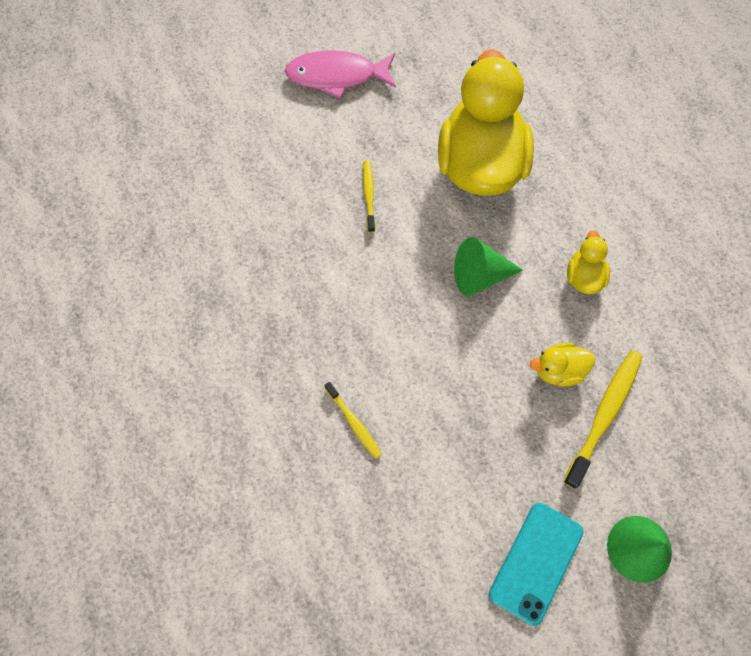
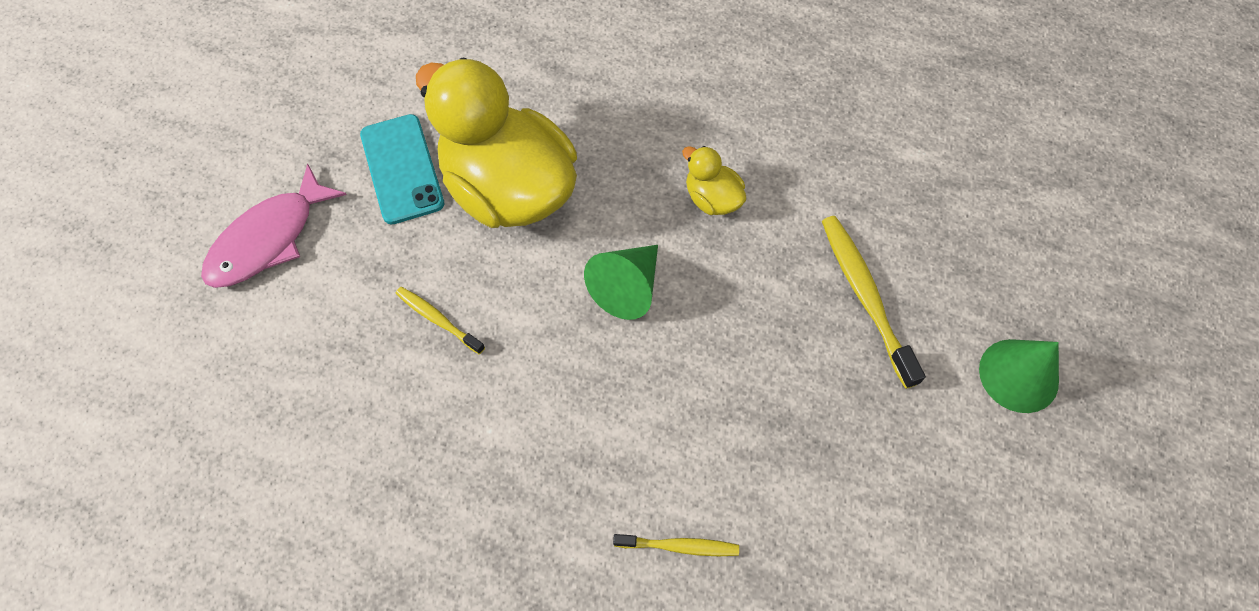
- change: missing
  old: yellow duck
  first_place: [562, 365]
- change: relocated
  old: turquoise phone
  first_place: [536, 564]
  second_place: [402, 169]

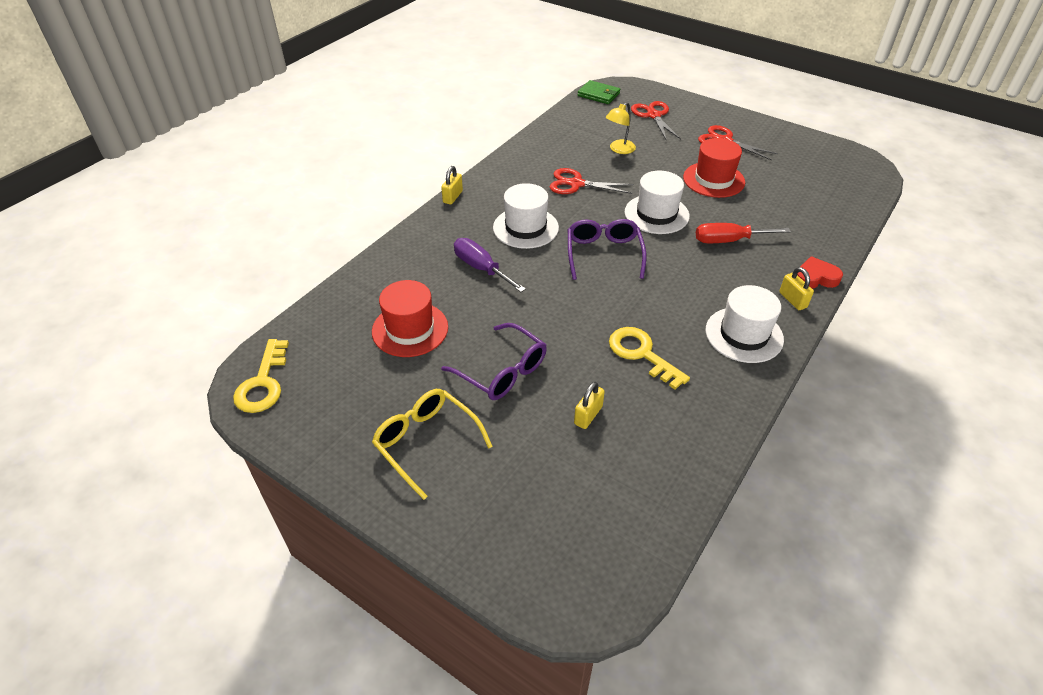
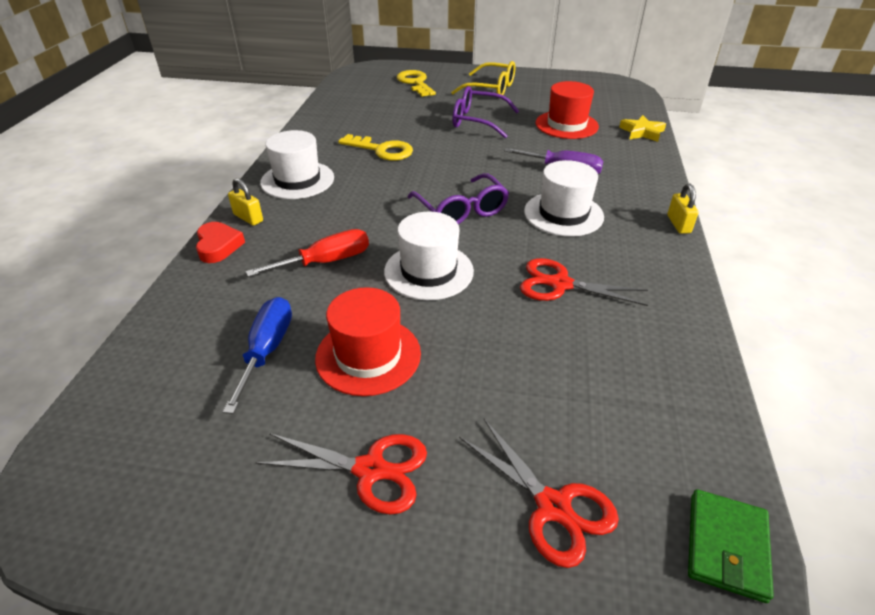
- change: missing
  old: yellow padlock
  first_place: [589, 405]
- change: missing
  old: yellow lamp
  first_place: [621, 128]
- change: appeared
  new: blue screwdriver
  second_place: [257, 355]
- change: appeared
  new: yellow star
  second_place: [642, 128]
- change: relocated
  old: yellow key
  first_place: [261, 376]
  second_place: [416, 83]
- change: spun
  old: red scissors
  first_place: [592, 181]
  second_place: [584, 282]
  degrees: -150
- change: spun
  old: green wallet
  first_place: [599, 92]
  second_place: [731, 546]
  degrees: -75
- change: spun
  old: red heart
  first_place: [820, 272]
  second_place: [220, 242]
  degrees: -75

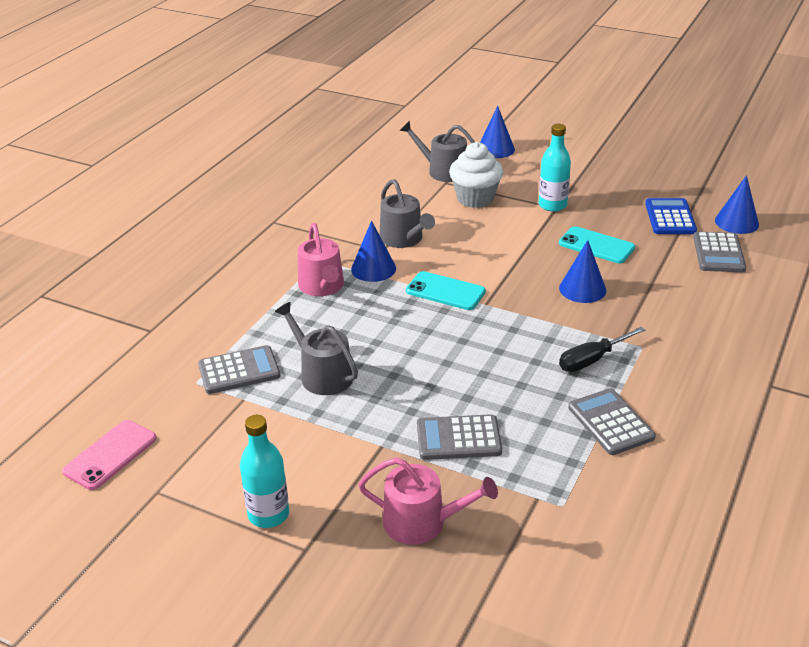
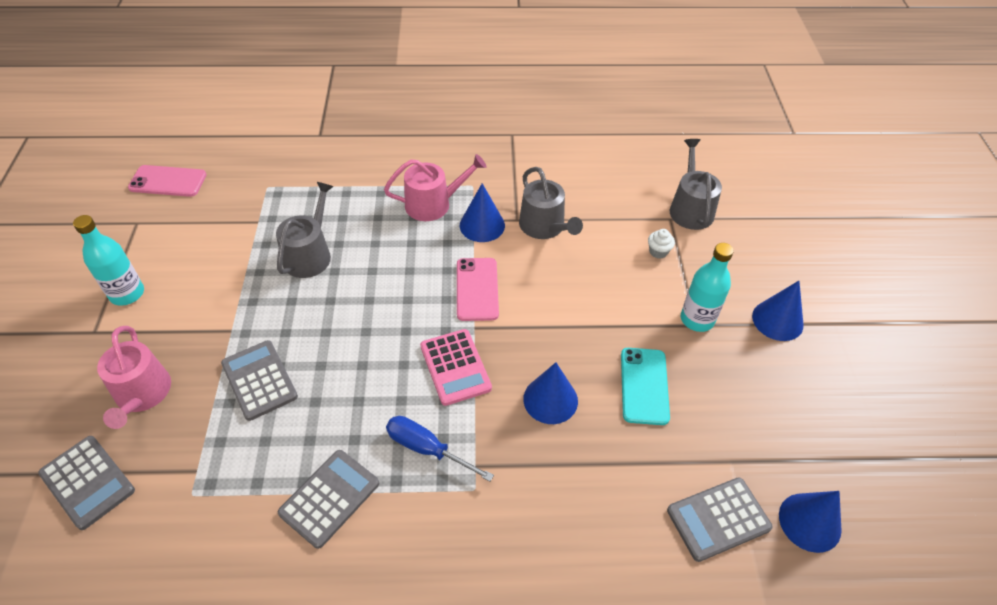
- change: missing
  old: blue calculator
  first_place: [671, 216]
- change: appeared
  new: pink calculator
  second_place: [456, 367]
- change: relocated
  old: grey calculator
  first_place: [239, 369]
  second_place: [86, 483]
- change: relocated
  old: blue cone
  first_place: [497, 132]
  second_place: [778, 311]
- change: colour
  old: turquoise phone
  new: pink phone
  first_place: [446, 290]
  second_place: [478, 289]
- change: colour
  old: black screwdriver
  new: blue screwdriver
  first_place: [602, 349]
  second_place: [440, 449]
- change: spun
  old: pink watering can
  first_place: [321, 259]
  second_place: [435, 187]
  degrees: -150
- change: spun
  old: grey watering can
  first_place: [407, 213]
  second_place: [551, 203]
  degrees: -60
- change: size
  old: white cupcake
  first_place: [476, 175]
  second_place: [661, 243]
  factor: 0.44

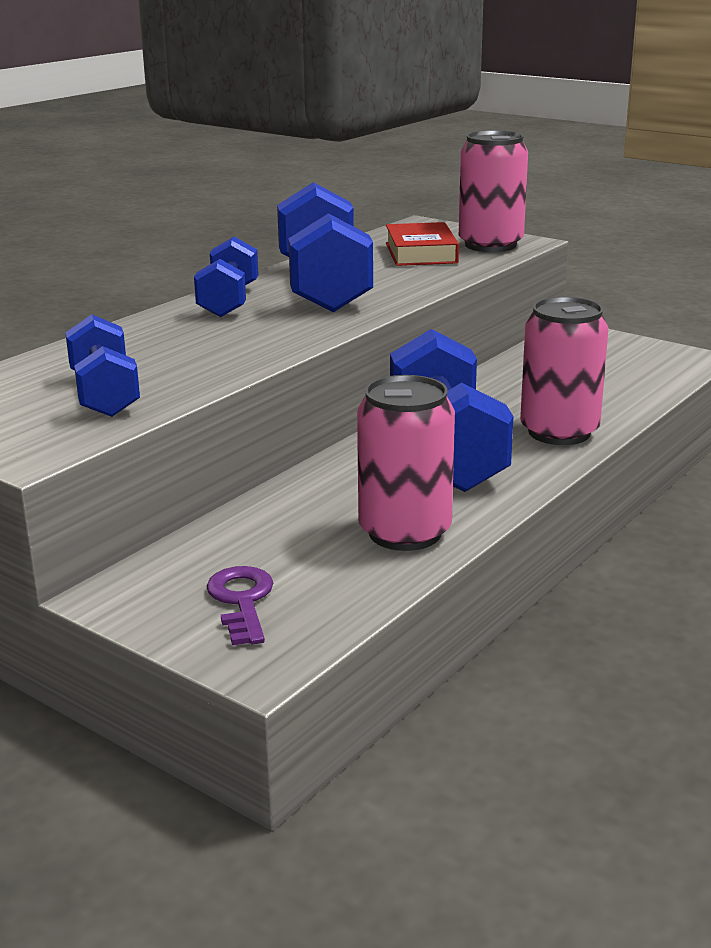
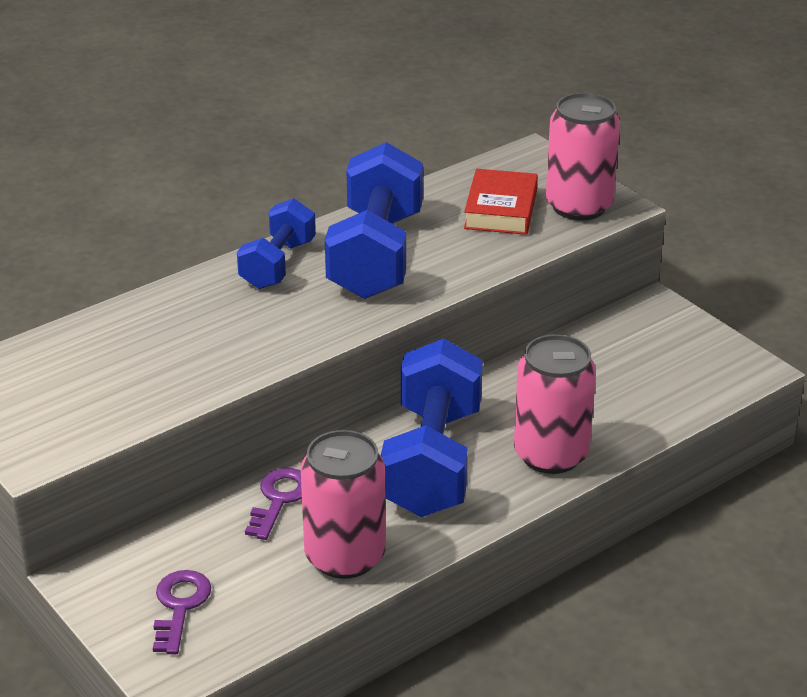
- change: missing
  old: blue dumbbell
  first_place: [102, 365]
- change: appeared
  new: purple key
  second_place: [273, 504]

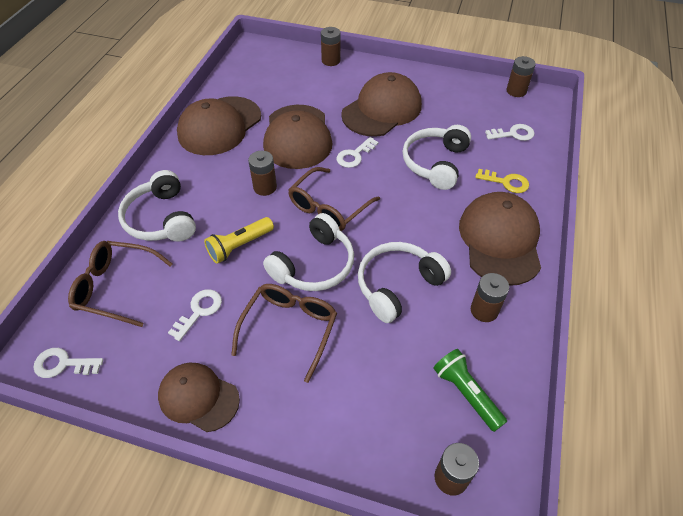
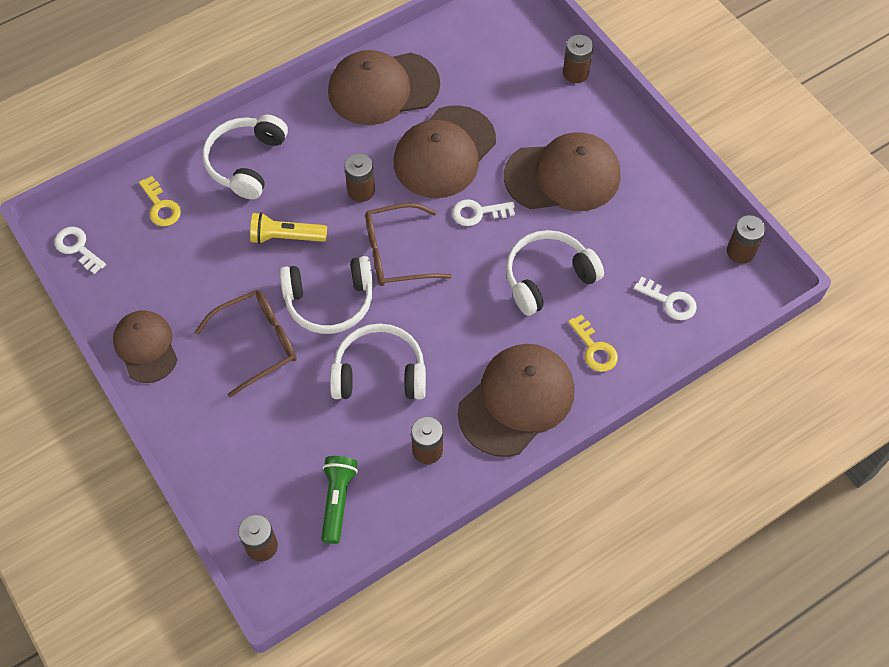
- change: missing
  old: white key
  first_place: [195, 315]
- change: exchanged
  old: brown glasses
  new: yellow key
  first_place: [120, 284]
  second_place: [160, 201]

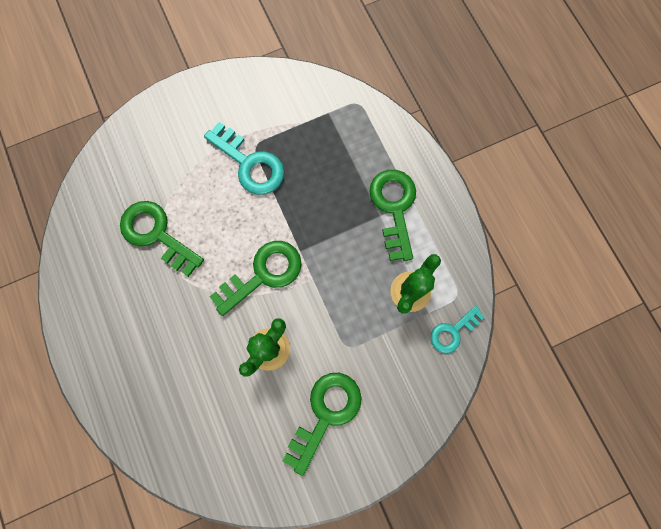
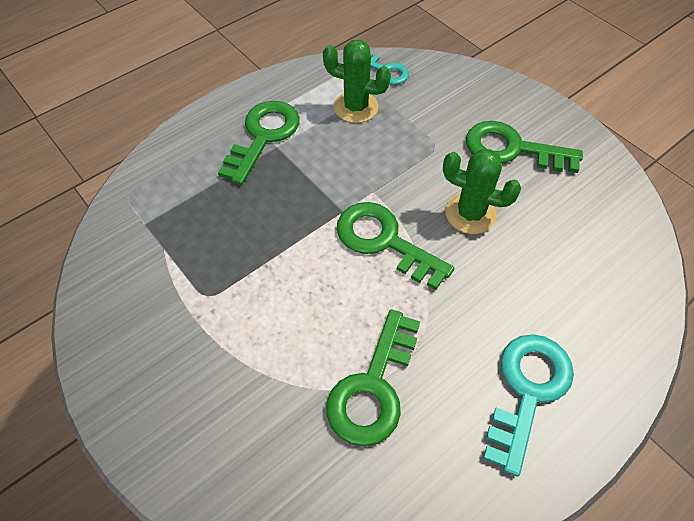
- change: relocated
  old: turquoise key
  first_place: [244, 158]
  second_place: [528, 405]
- change: spun
  old: green key
  first_place: [392, 215]
  second_place: [259, 143]
  degrees: 135

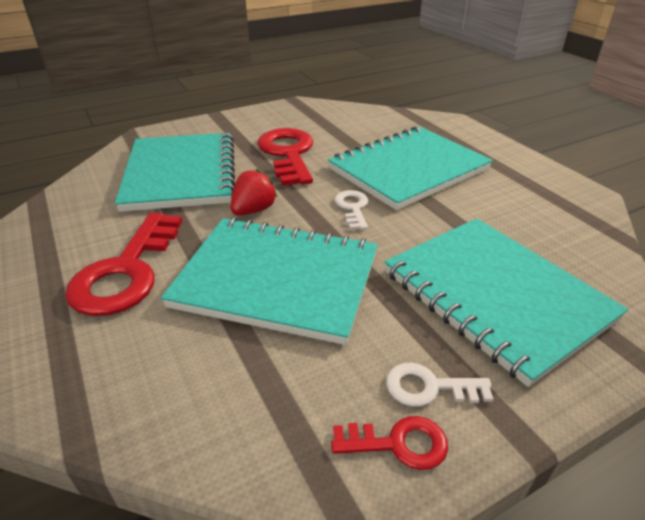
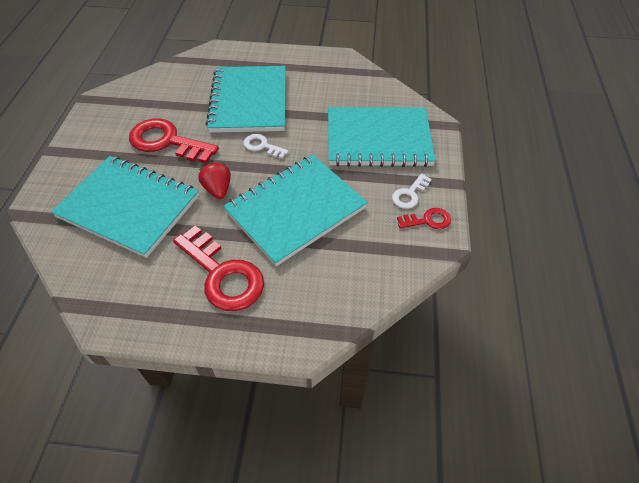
- change: spun
  old: red key
  first_place: [389, 443]
  second_place: [424, 218]
  degrees: 45

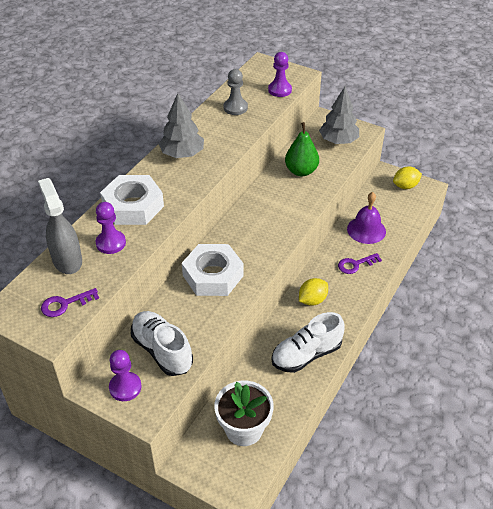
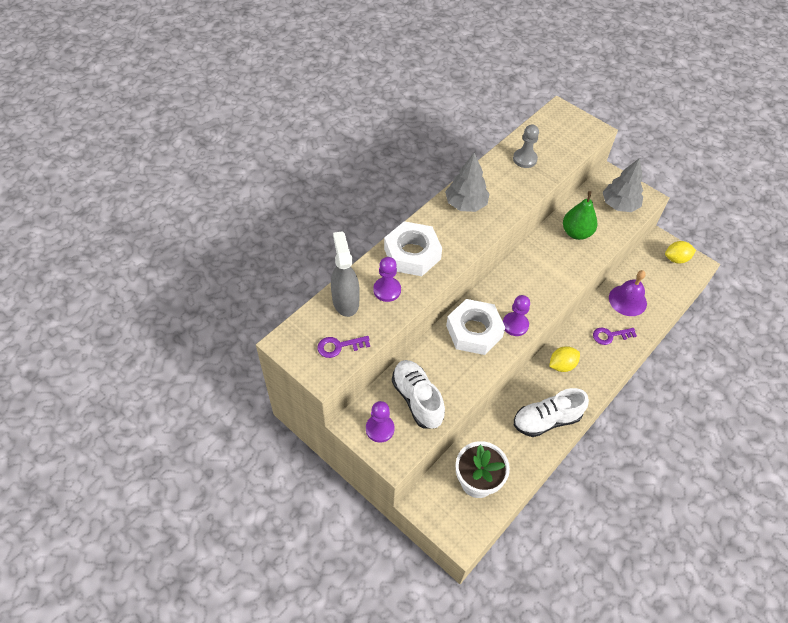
- change: relocated
  old: purple pawn
  first_place: [280, 74]
  second_place: [516, 315]

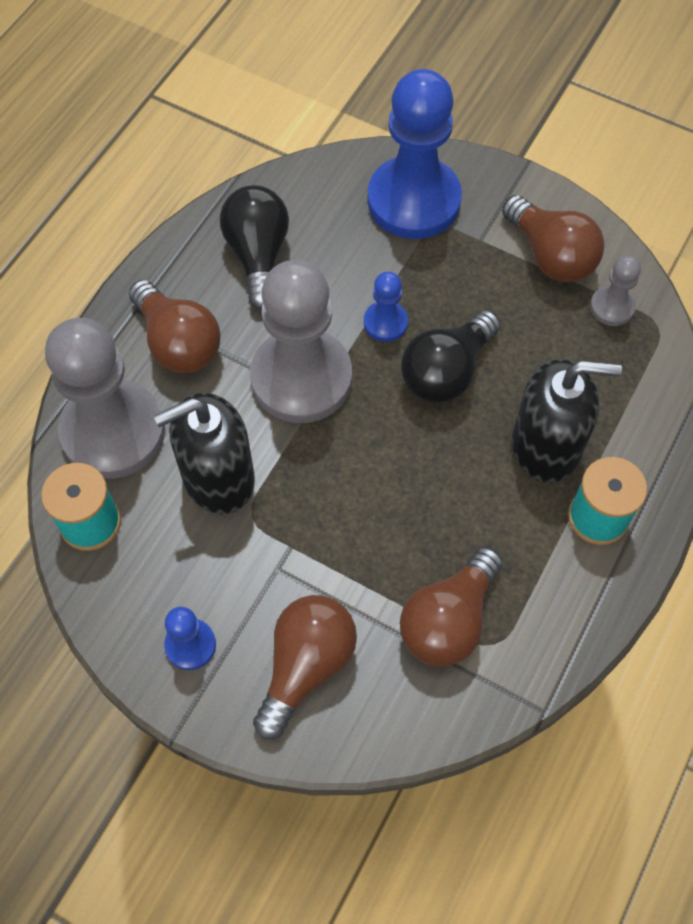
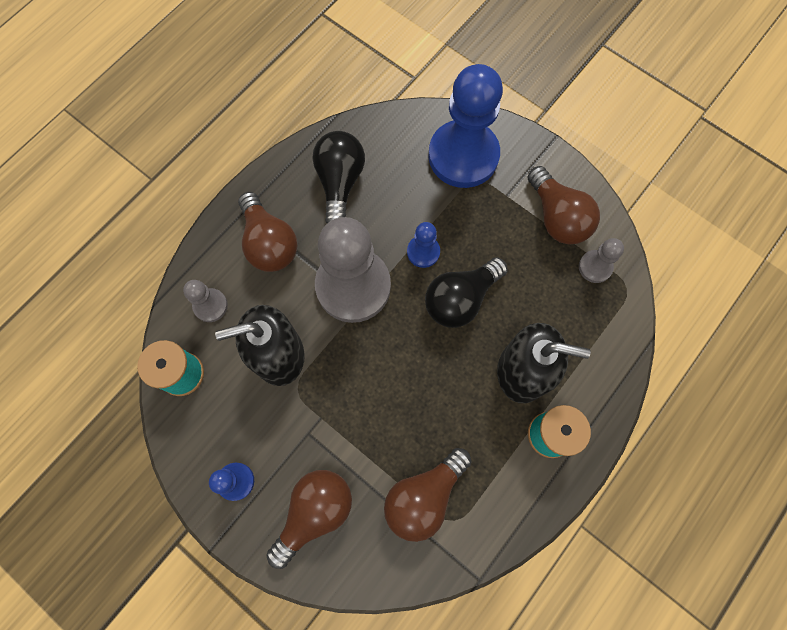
- change: size
  old: grey pawn
  first_place: [105, 398]
  second_place: [205, 301]
  factor: 0.45

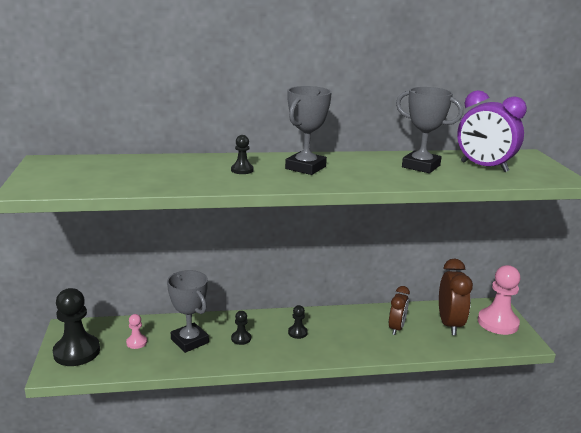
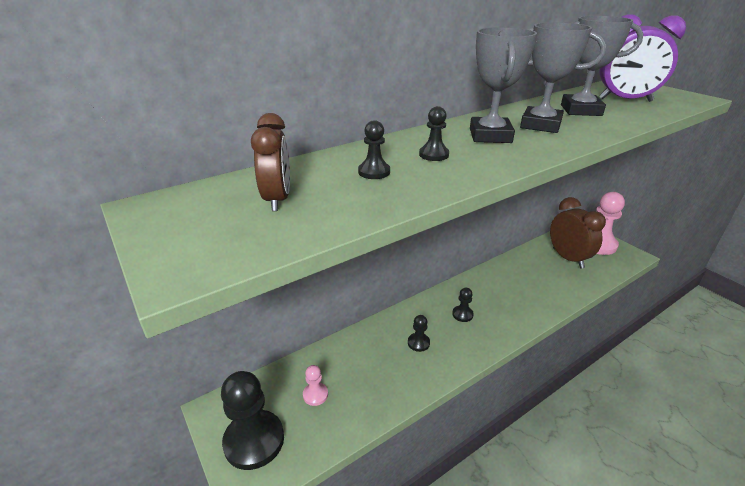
- change: appeared
  new: black pawn
  second_place: [374, 149]
- change: relocated
  old: grey trophy
  first_place: [188, 311]
  second_place: [563, 77]
- change: relocated
  old: brown clock
  first_place: [399, 310]
  second_place: [270, 162]

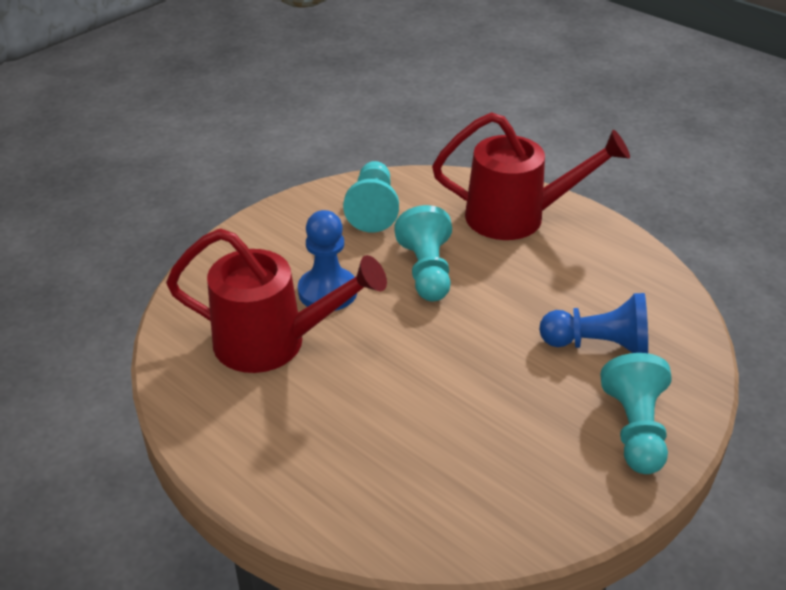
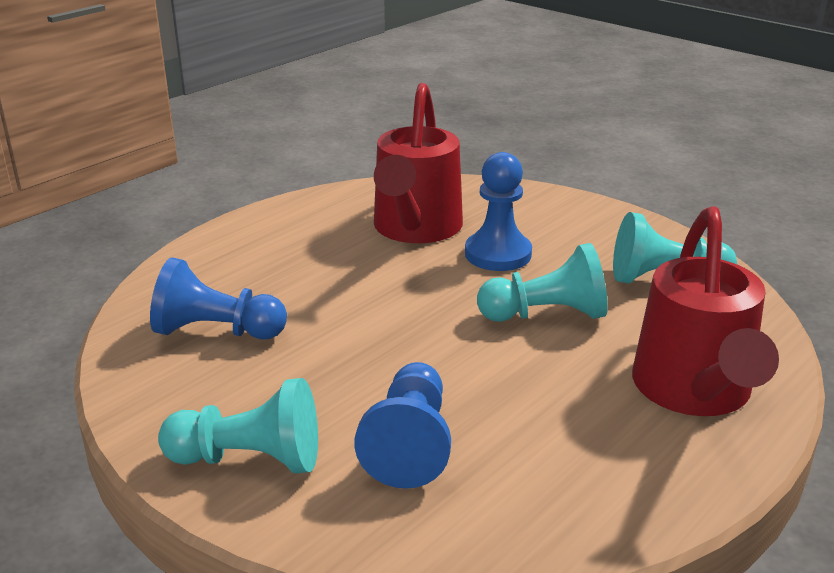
- change: appeared
  new: blue pawn
  second_place: [218, 298]

